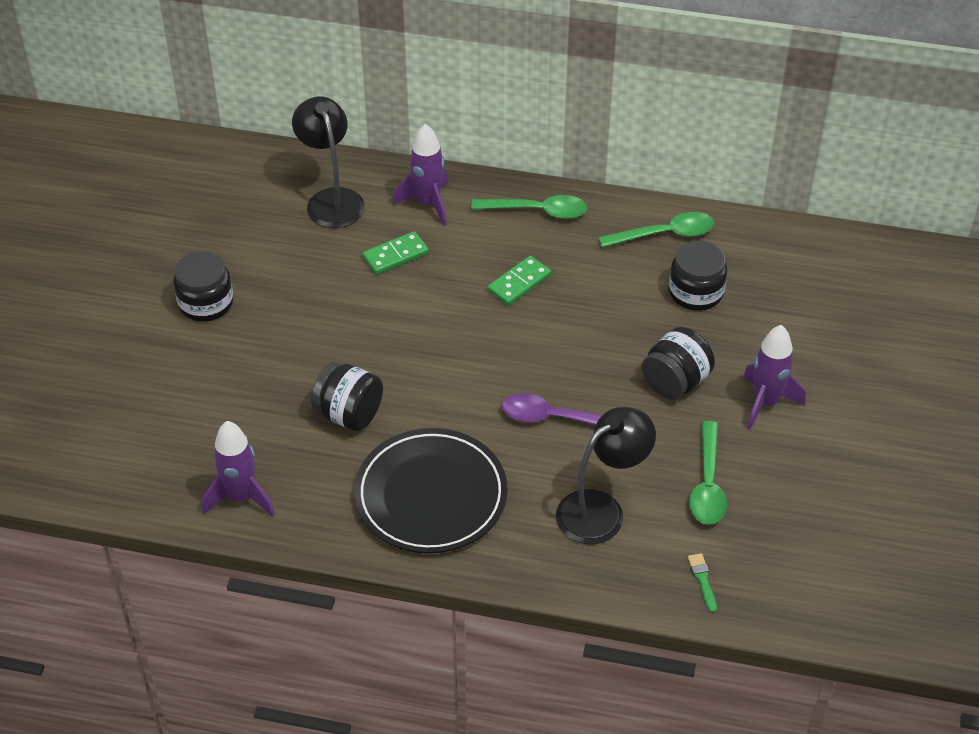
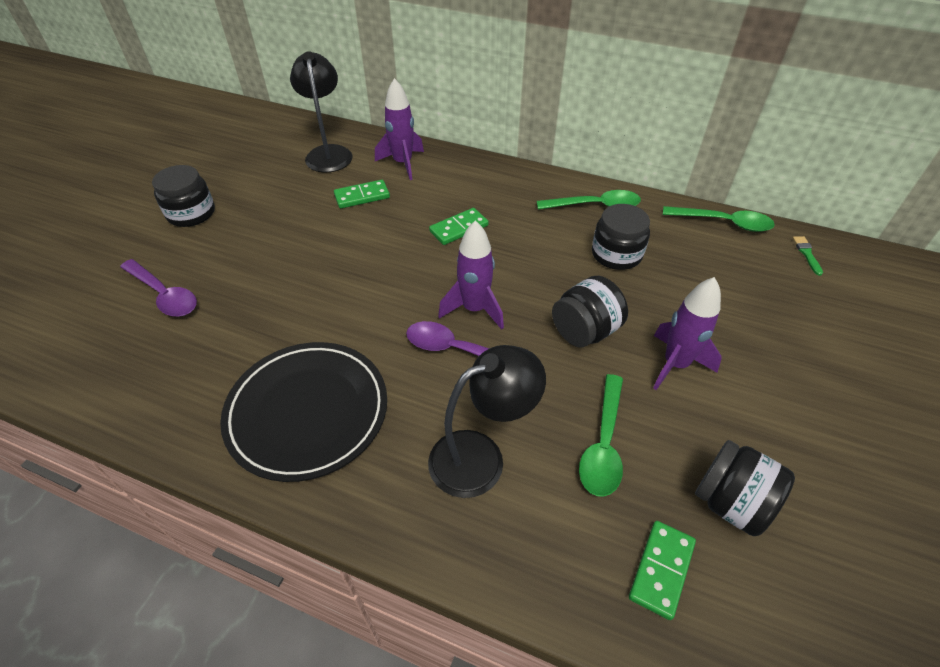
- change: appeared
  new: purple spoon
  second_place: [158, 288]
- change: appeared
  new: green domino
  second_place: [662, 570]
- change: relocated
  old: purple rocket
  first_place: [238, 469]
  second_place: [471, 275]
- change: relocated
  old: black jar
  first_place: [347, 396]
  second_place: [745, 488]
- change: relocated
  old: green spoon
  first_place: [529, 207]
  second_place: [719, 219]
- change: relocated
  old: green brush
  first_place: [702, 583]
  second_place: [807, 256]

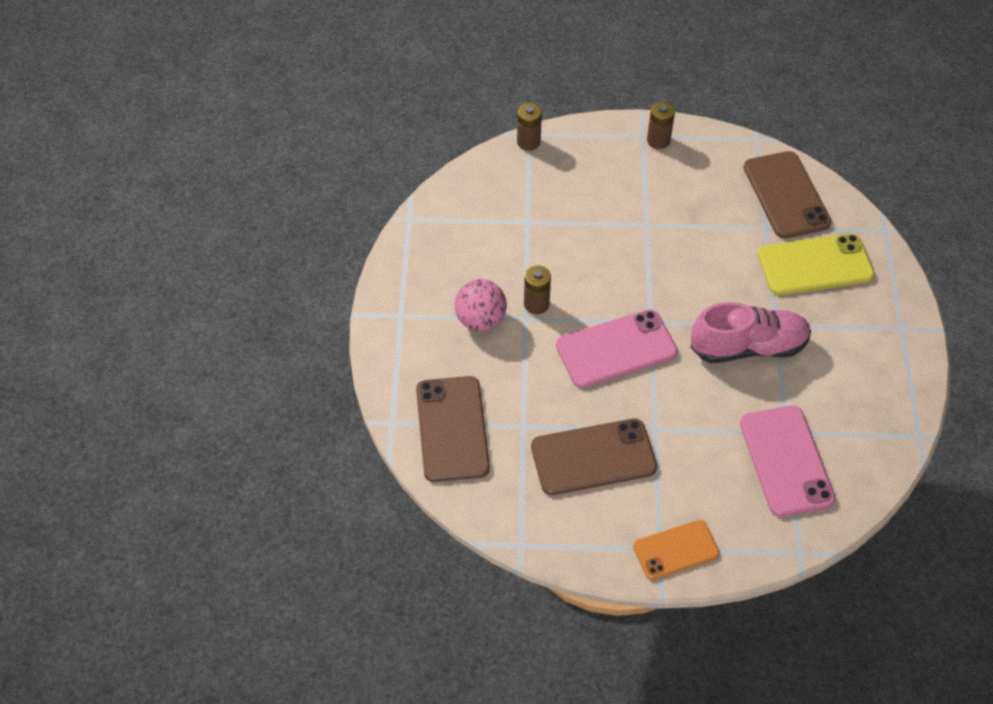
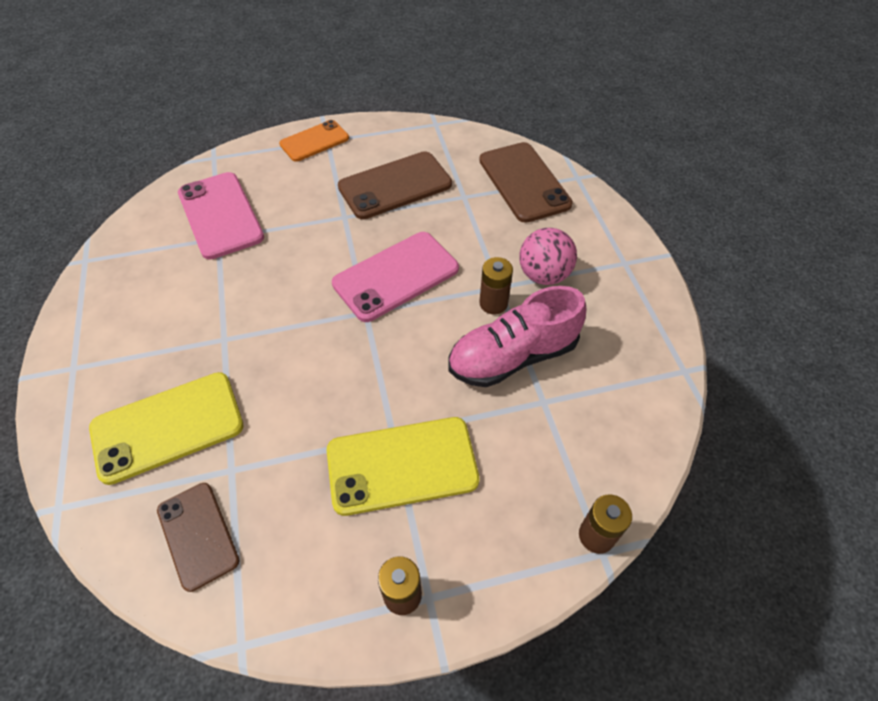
- change: appeared
  new: yellow phone
  second_place: [403, 466]
- change: relocated
  old: pink shoe
  first_place: [751, 332]
  second_place: [517, 336]
- change: size
  old: brown phone
  first_place: [787, 195]
  second_place: [198, 537]
  factor: 0.65

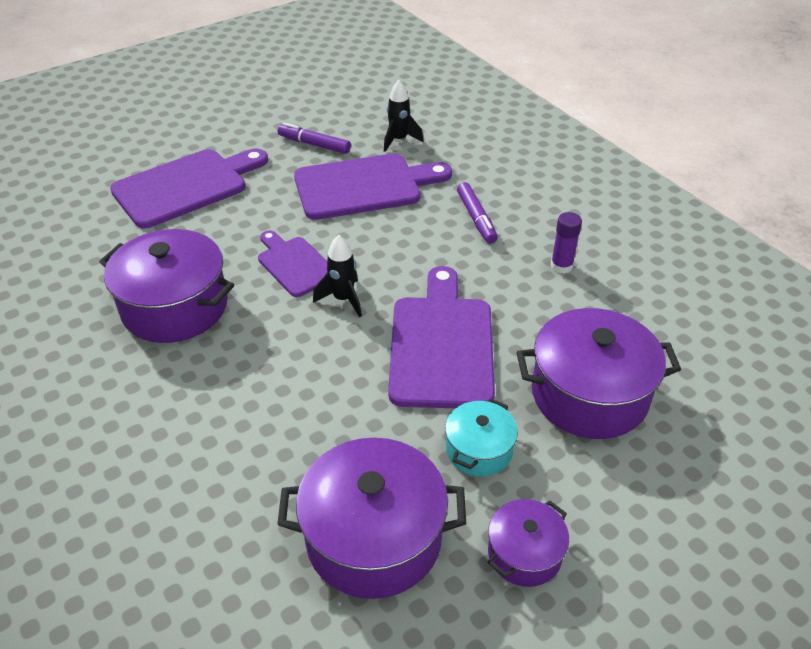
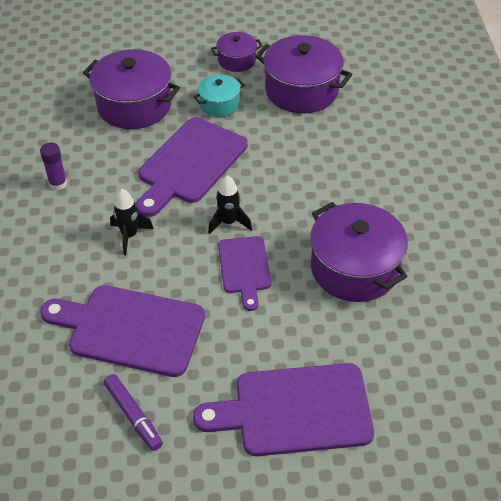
- change: missing
  old: purple marker
  first_place: [477, 212]
- change: relocated
  old: black rocket
  first_place: [404, 116]
  second_place: [132, 222]

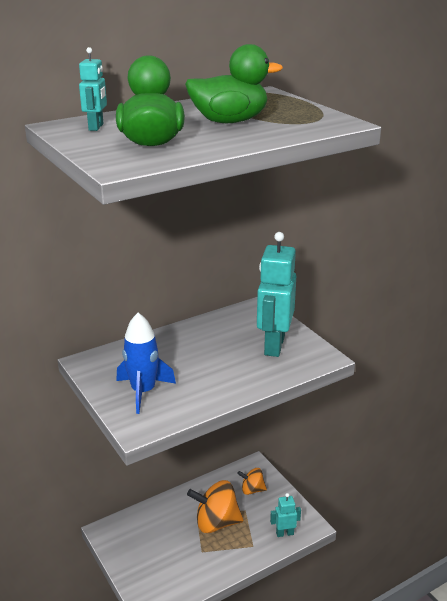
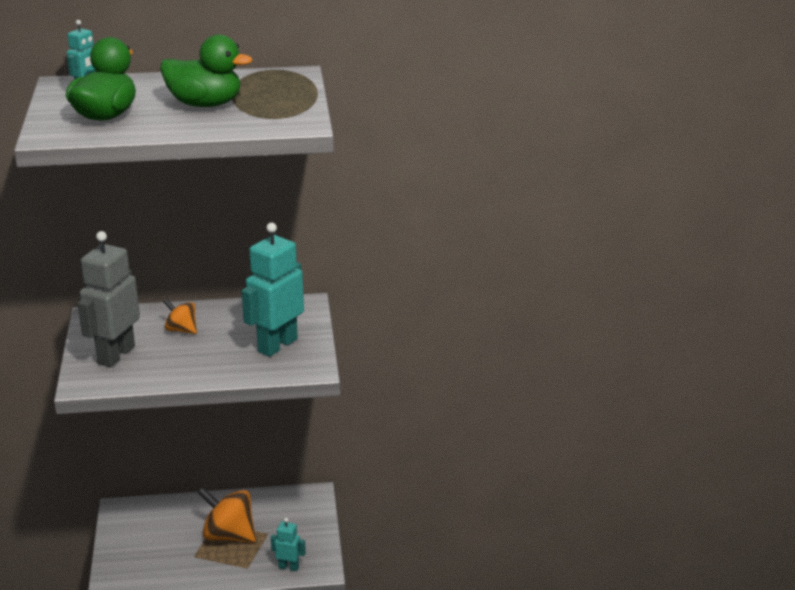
- change: relocated
  old: orange spinning top
  first_place: [252, 481]
  second_place: [180, 316]
- change: exchanged
  old: blue rocket
  new: grey robot
  first_place: [146, 363]
  second_place: [109, 299]

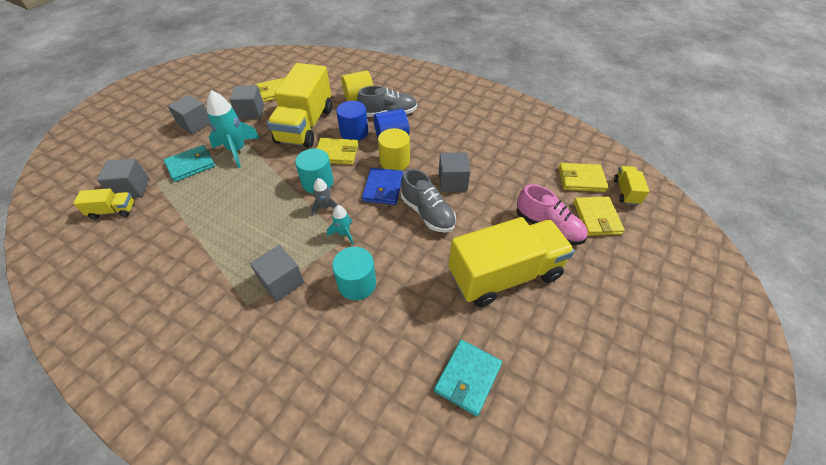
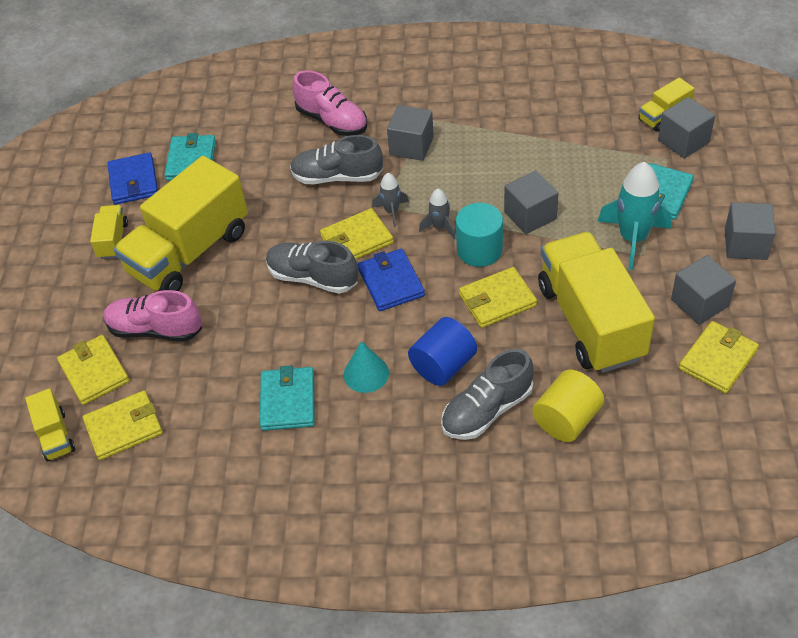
- change: missing
  old: blue cylinder
  first_place: [352, 121]
- change: missing
  old: yellow cylinder
  first_place: [394, 149]
- change: appeared
  new: yellow truck
  second_place: [109, 232]
- change: appeared
  new: blue wallet
  second_place: [132, 178]
- change: appeared
  new: turquoise wallet
  second_place: [287, 398]
- change: appeared
  new: pink shoe
  second_place: [330, 103]
- change: appeared
  new: yellow wallet
  second_place: [357, 234]
- change: appeared
  new: turquoise cone
  second_place: [366, 367]
- change: relocated
  old: grey cube
  first_place: [455, 172]
  second_place: [531, 202]
- change: exchanged
  old: turquoise cylinder
  new: grey shoe
  first_place: [354, 273]
  second_place: [336, 159]
- change: colour
  old: turquoise rocket
  new: grey rocket
  first_place: [340, 225]
  second_place: [390, 200]

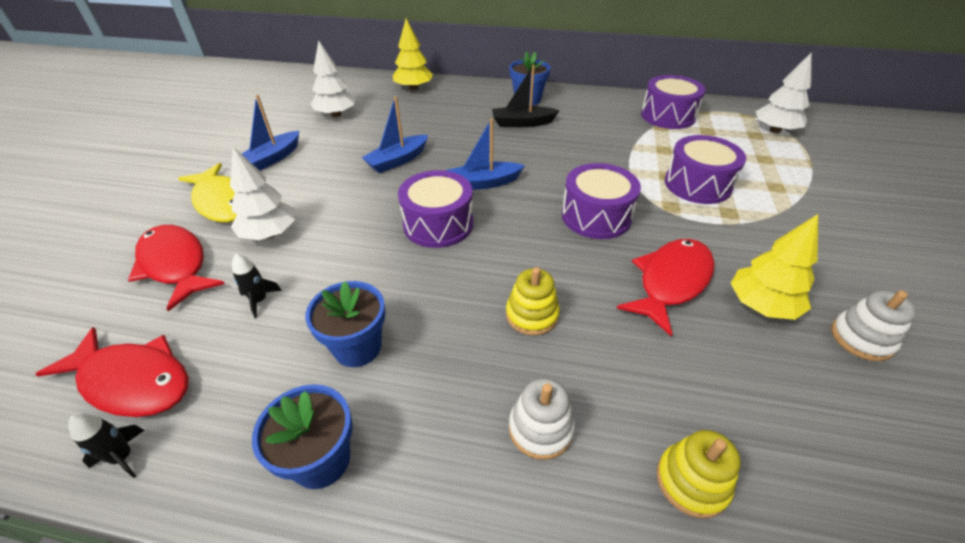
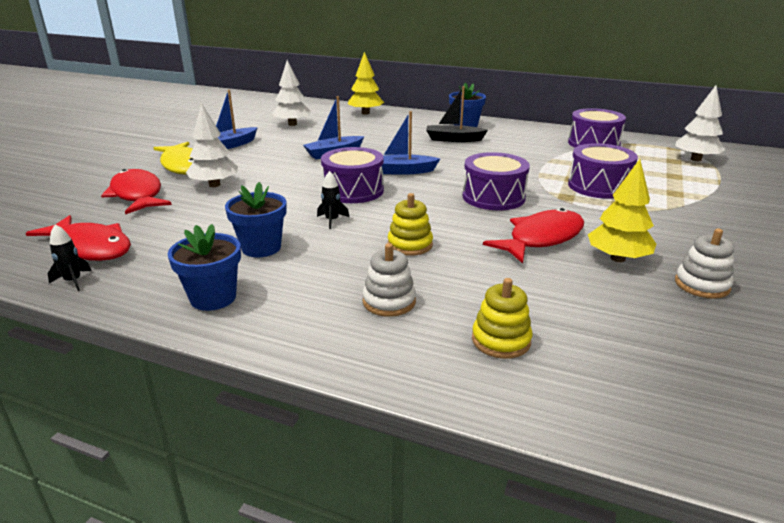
- change: relocated
  old: black rocket
  first_place: [257, 286]
  second_place: [333, 200]

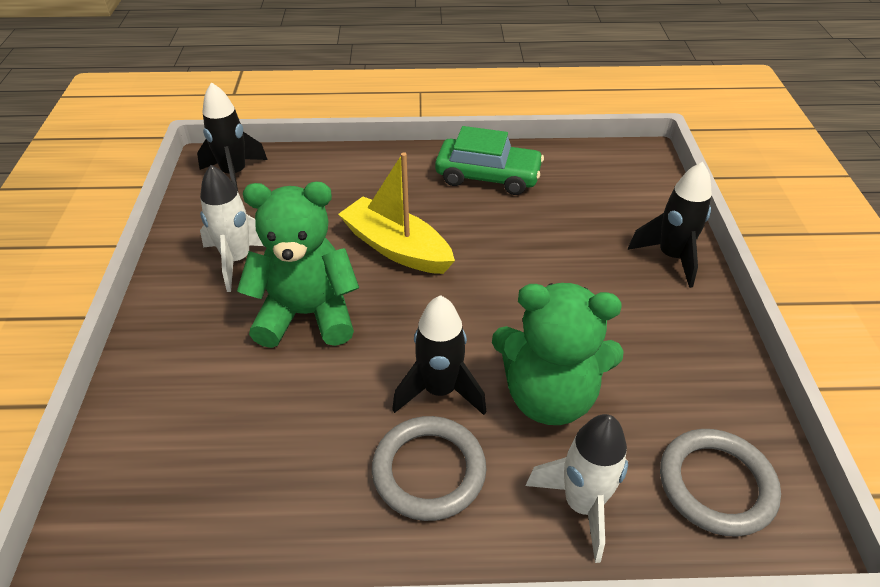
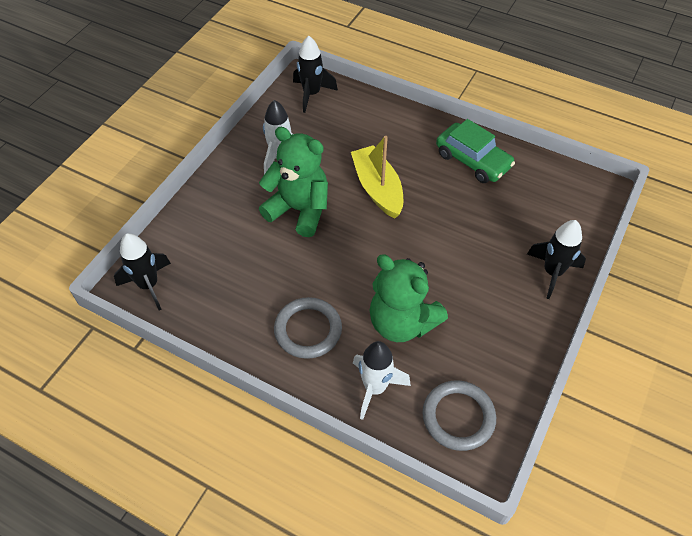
- change: relocated
  old: black rocket
  first_place: [439, 355]
  second_place: [142, 271]

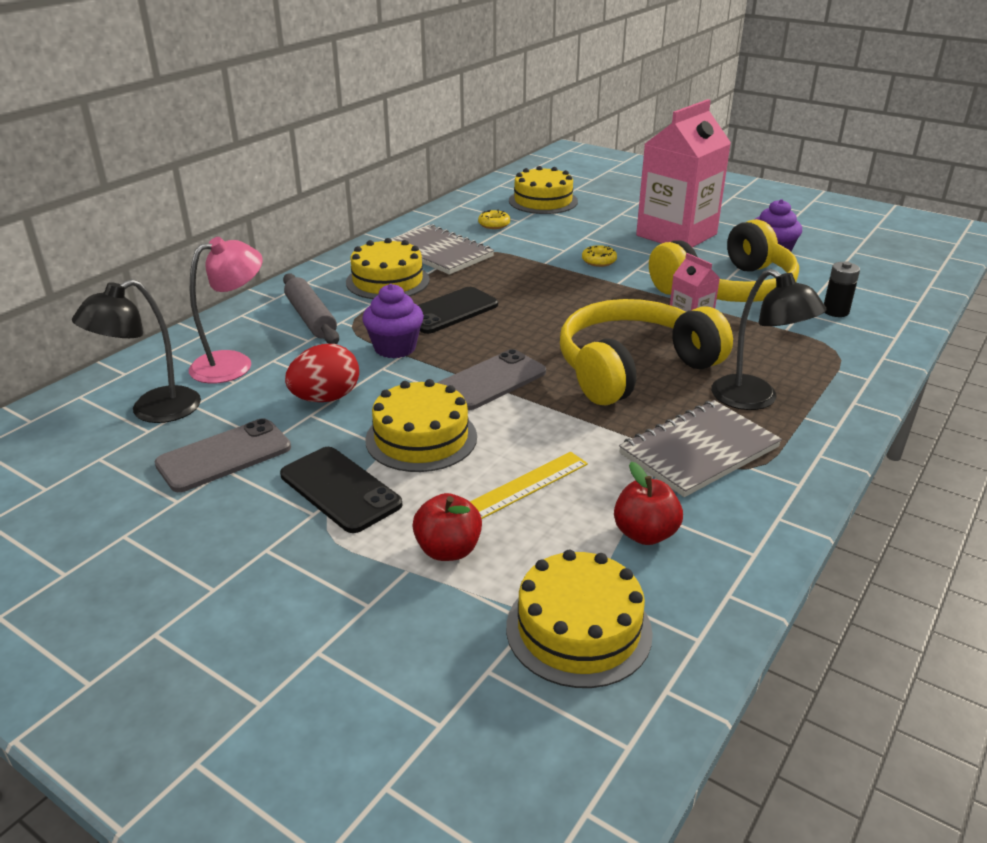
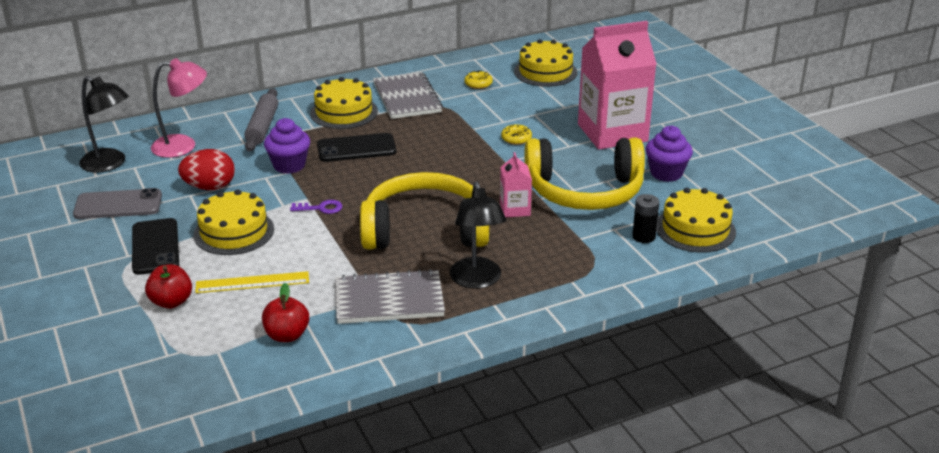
- change: relocated
  old: yellow cake
  first_place: [579, 619]
  second_place: [696, 220]
- change: exchanged
  old: grey phone
  new: purple key
  first_place: [492, 379]
  second_place: [316, 207]
- change: spun
  old: black lamp
  first_place: [136, 351]
  second_place: [104, 124]
  degrees: -135

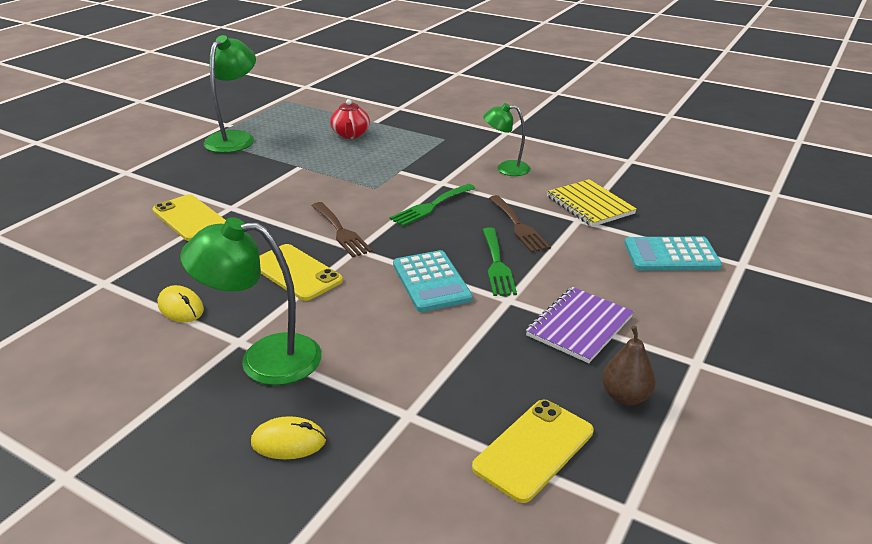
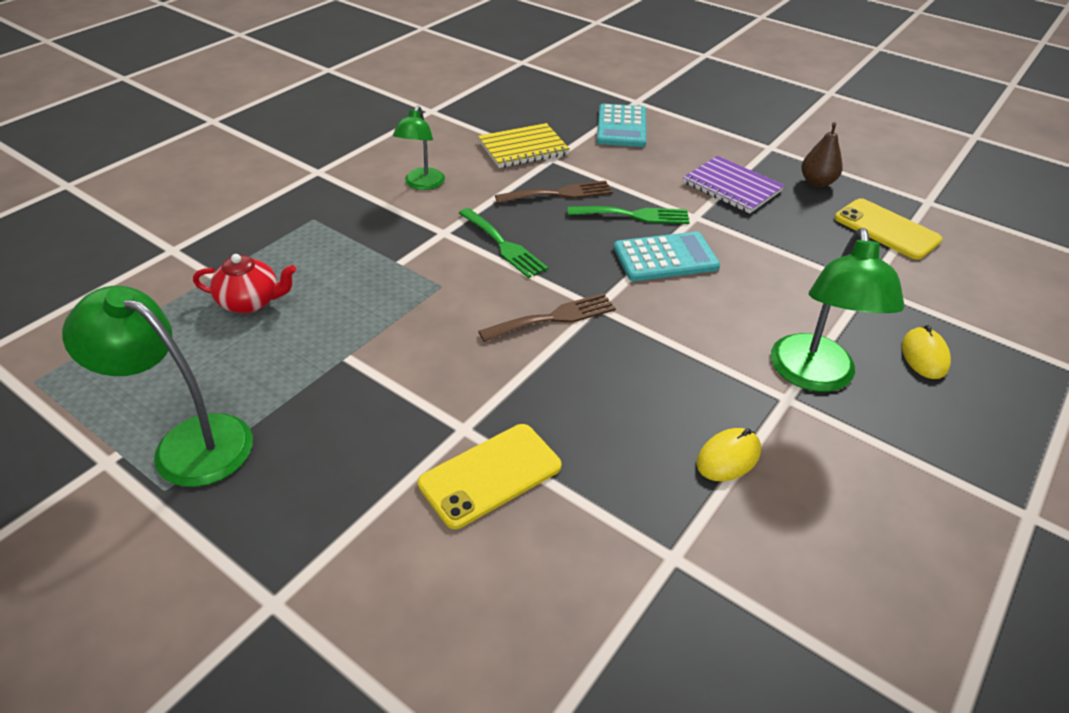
- change: missing
  old: yellow phone
  first_place: [301, 272]

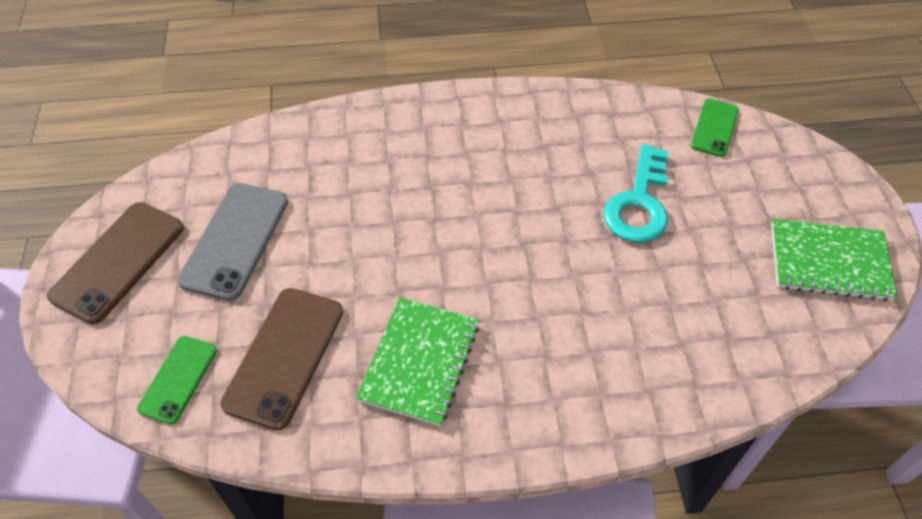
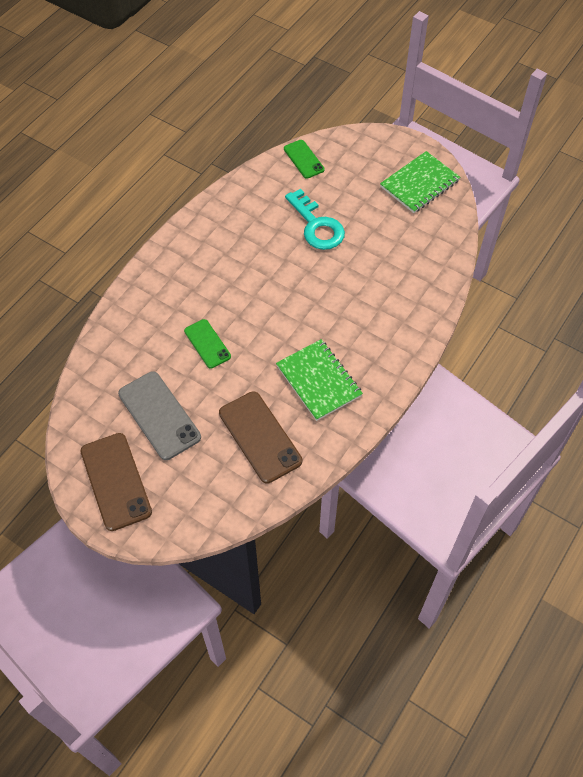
- change: relocated
  old: green phone
  first_place: [177, 380]
  second_place: [207, 343]

